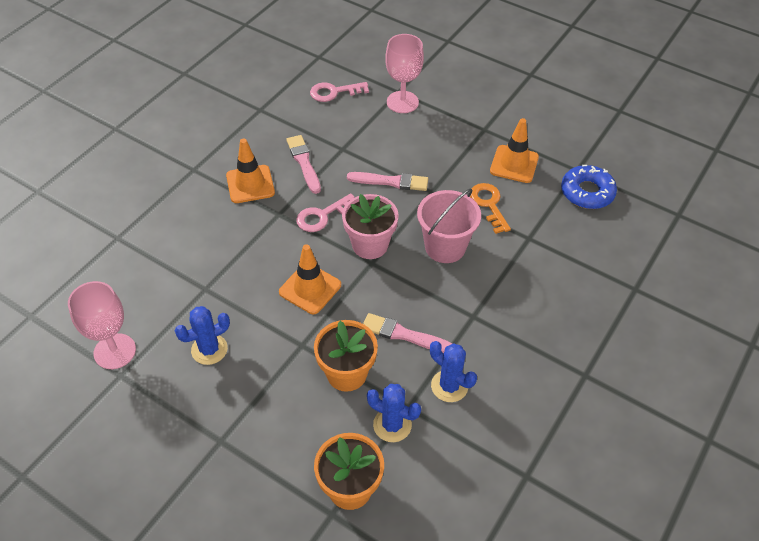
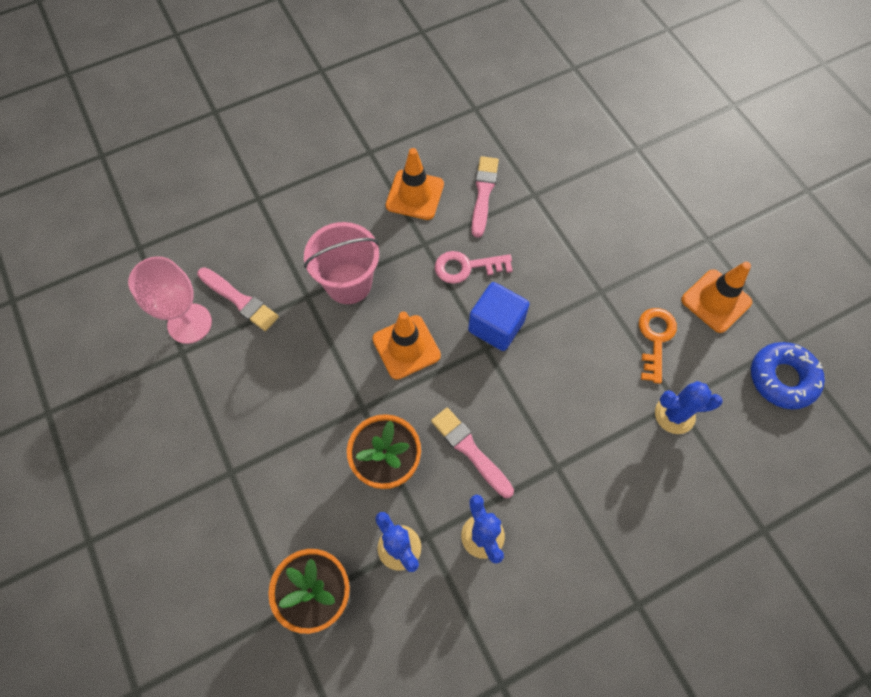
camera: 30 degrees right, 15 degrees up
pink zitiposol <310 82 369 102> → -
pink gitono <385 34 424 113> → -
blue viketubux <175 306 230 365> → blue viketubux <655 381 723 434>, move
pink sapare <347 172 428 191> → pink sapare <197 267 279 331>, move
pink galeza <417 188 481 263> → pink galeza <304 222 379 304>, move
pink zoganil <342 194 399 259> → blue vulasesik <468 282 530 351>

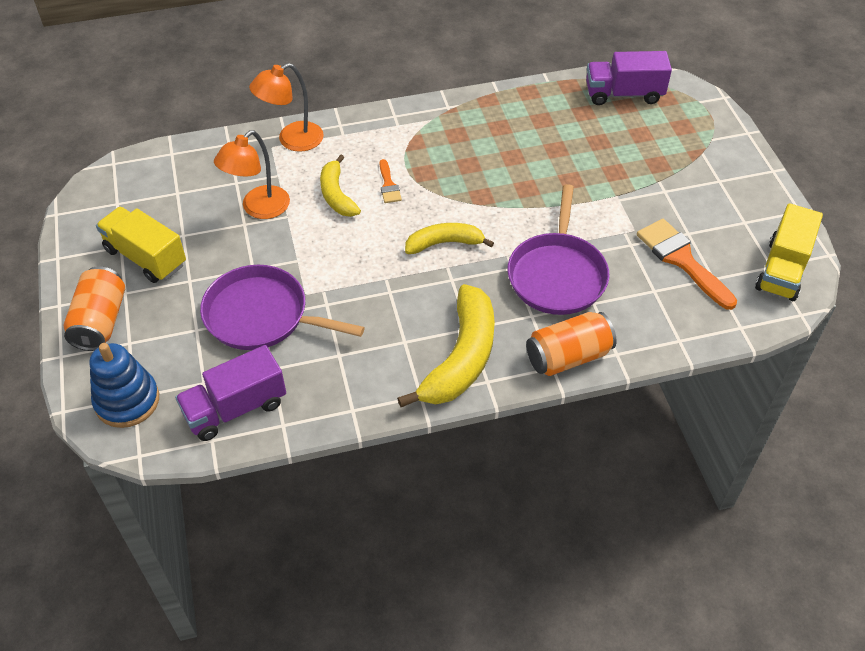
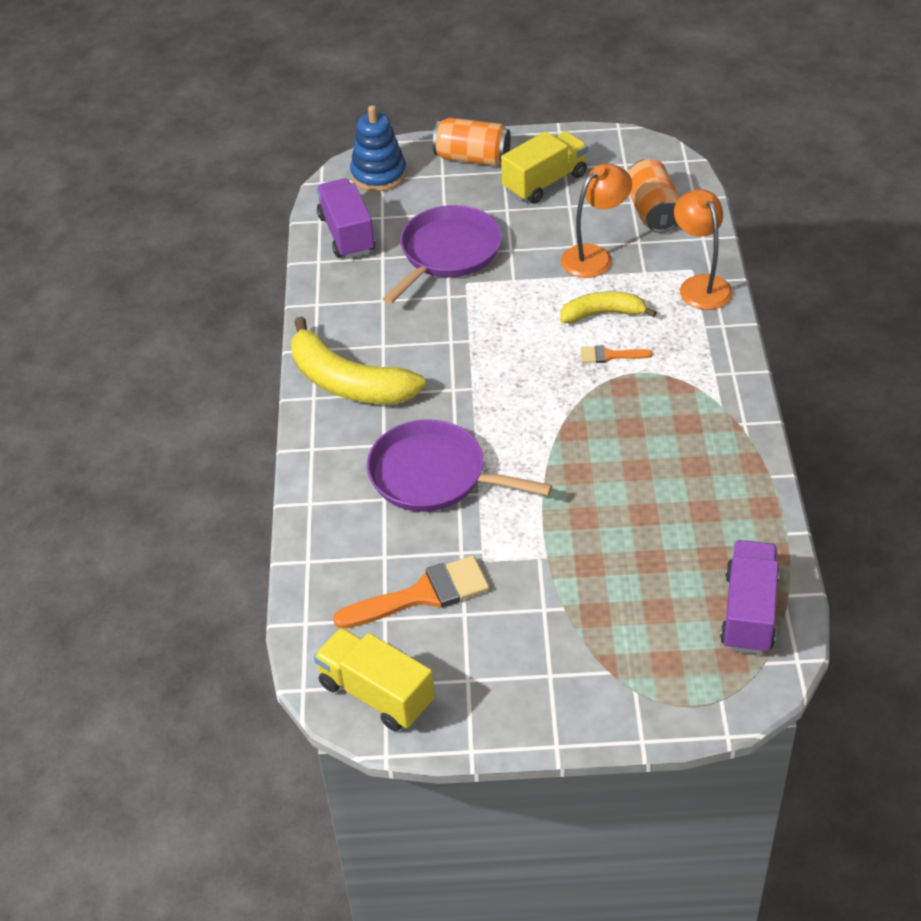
camera: 105 degrees right, 5 degrees down
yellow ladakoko <405 223 494 254> → -
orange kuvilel <526 312 616 376> → orange kuvilel <628 159 680 233>, move
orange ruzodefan <214 130 290 219> → orange ruzodefan <561 164 632 278>, 90 degrees clockwise

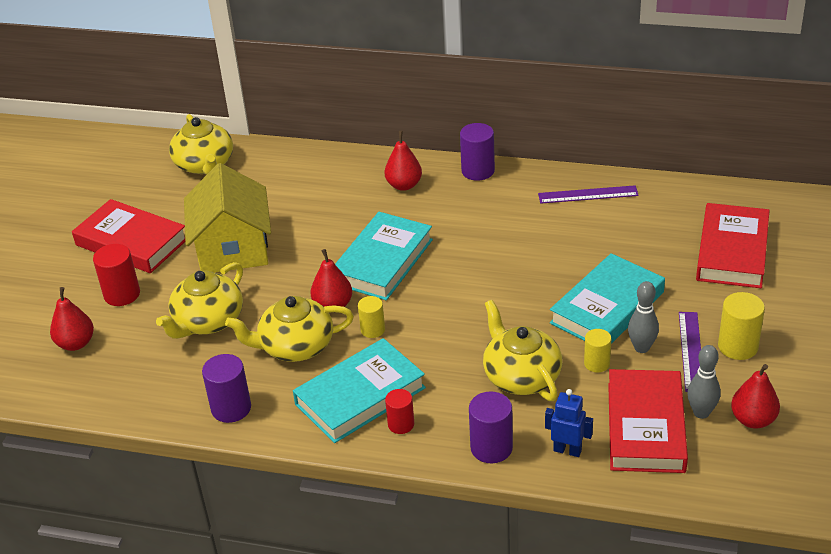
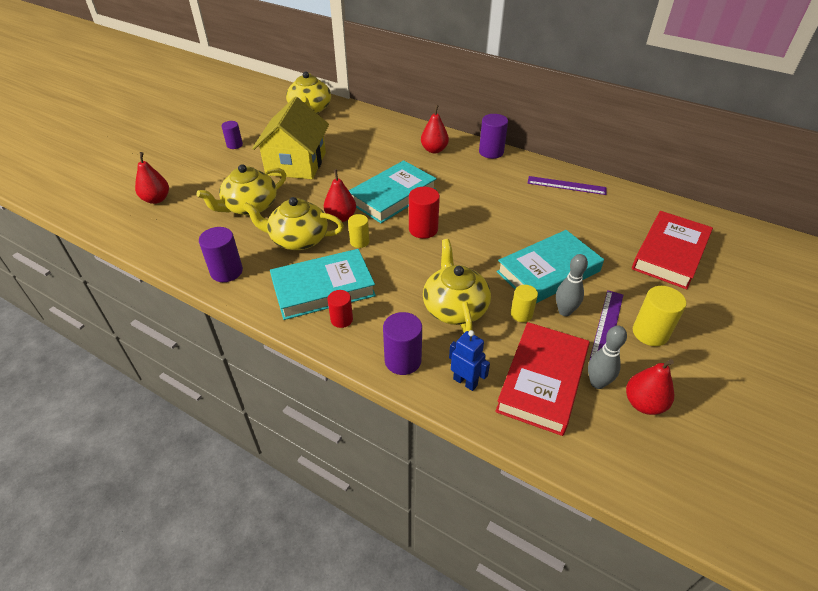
camera: 15 degrees right, 5 degrees up
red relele <93 244 140 306> → red relele <409 187 440 239>, move
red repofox <72 199 185 273> → purple relele <222 121 243 149>

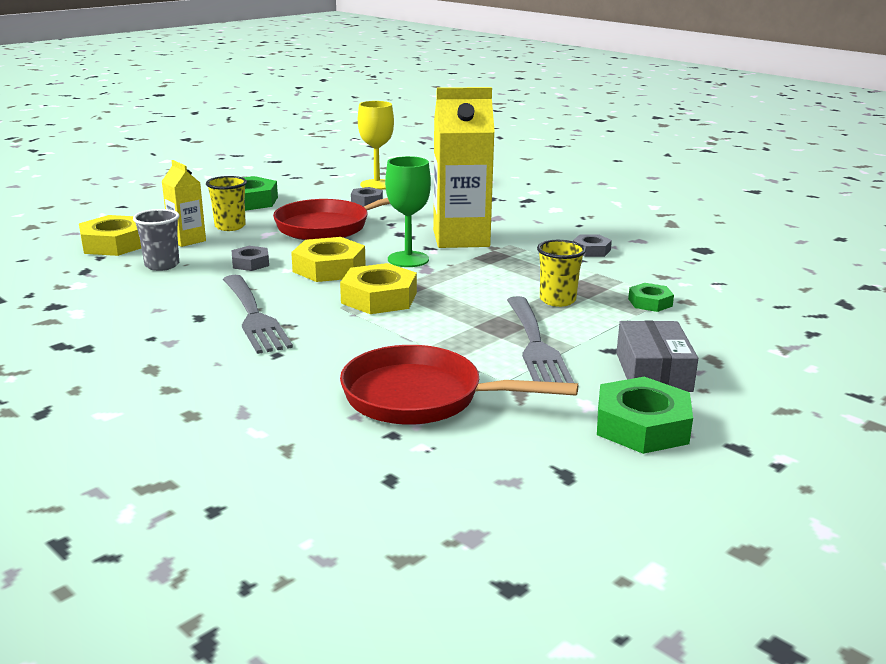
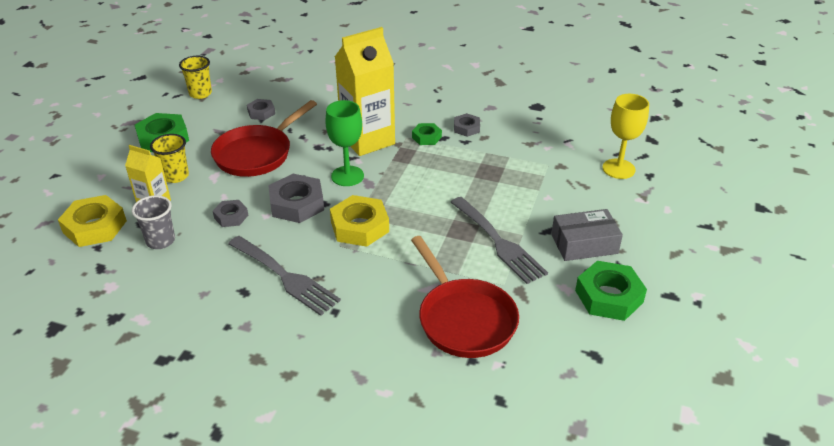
camera: 25 degrees left, 15 degrees up
yellow gitono <358 101 394 190> → yellow gitono <602 94 649 179>, move
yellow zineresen <537 240 586 307> → yellow zineresen <179 56 212 99>, move
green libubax <628 283 674 312> → green libubax <412 123 442 145>, move
yellow libubax <291 237 365 282> → grey libubax <268 174 324 223>
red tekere <340 345 578 425> → red tekere <411 236 519 358>, 105 degrees counterclockwise
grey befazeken <616 320 698 392> → grey befazeken <551 209 623 261>, 75 degrees counterclockwise

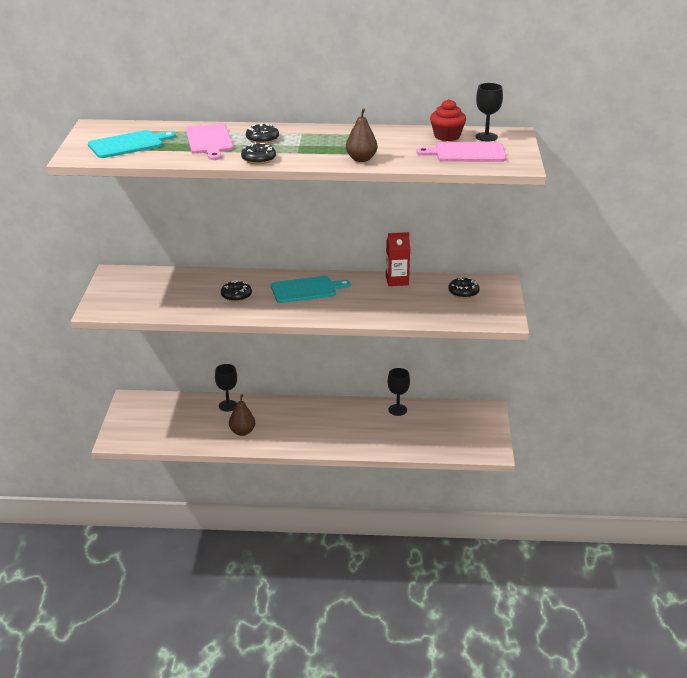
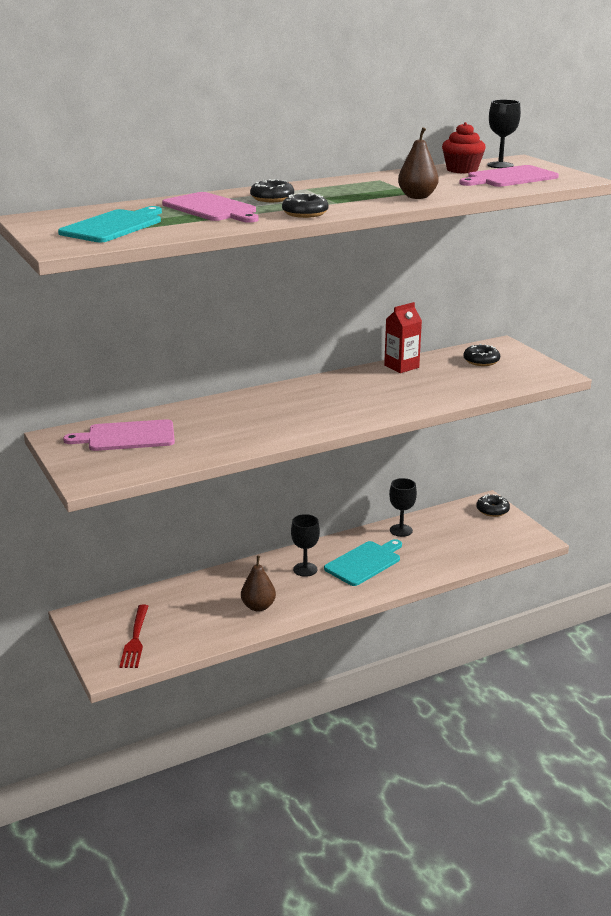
camera: 30 degrees left, 5 degrees down
- → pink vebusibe <63 419 175 451>
- → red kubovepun <119 605 149 668>
black gitono <215 364 237 411> → black gitono <291 514 320 577>, move
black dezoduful <221 280 252 302> → black dezoduful <476 494 510 517>, move
turquoise vebusibe <271 276 351 303> → turquoise vebusibe <324 539 402 586>, move

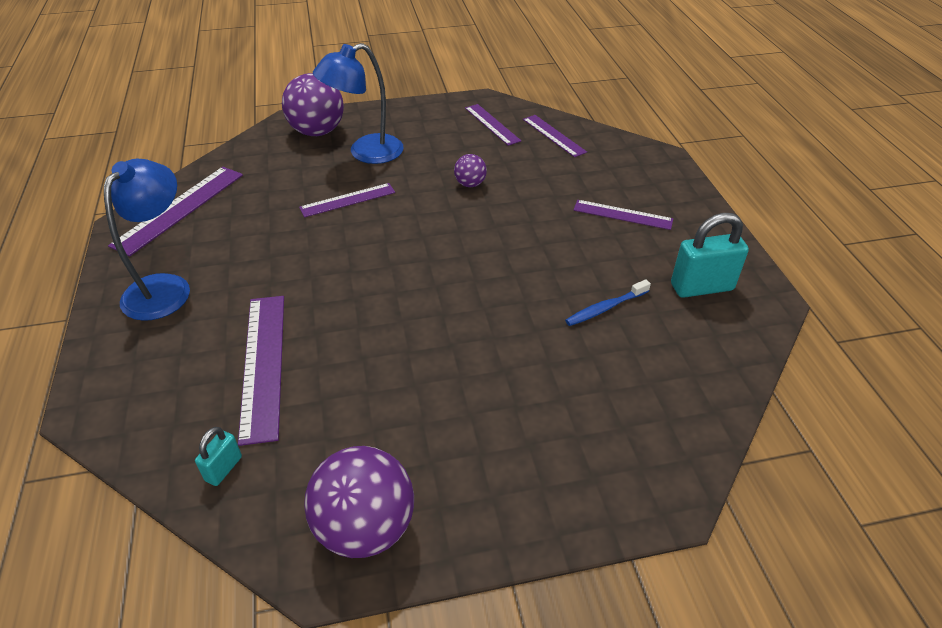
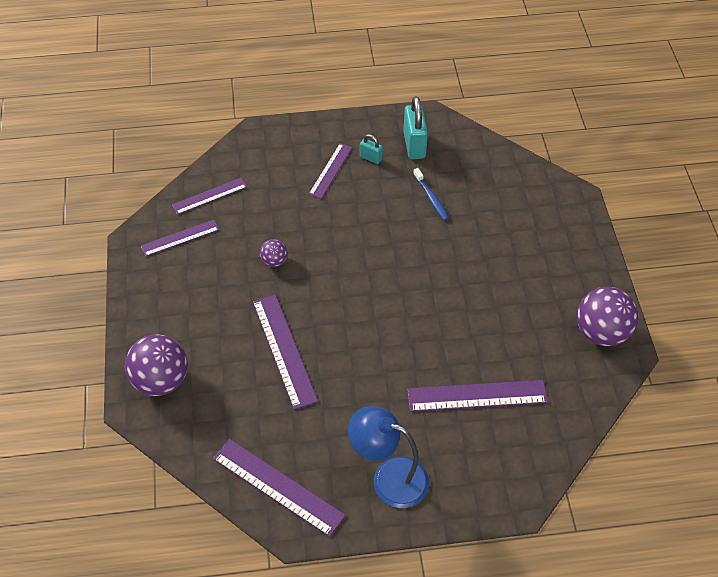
camera: 85 degrees left, 10 degrees up
blue ruzodefan <313 43 404 164> → -
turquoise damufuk <195 427 242 486> → turquoise damufuk <360 134 383 164>, move
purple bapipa <299 183 395 217> → purple bapipa <253 295 318 410>, x1.58

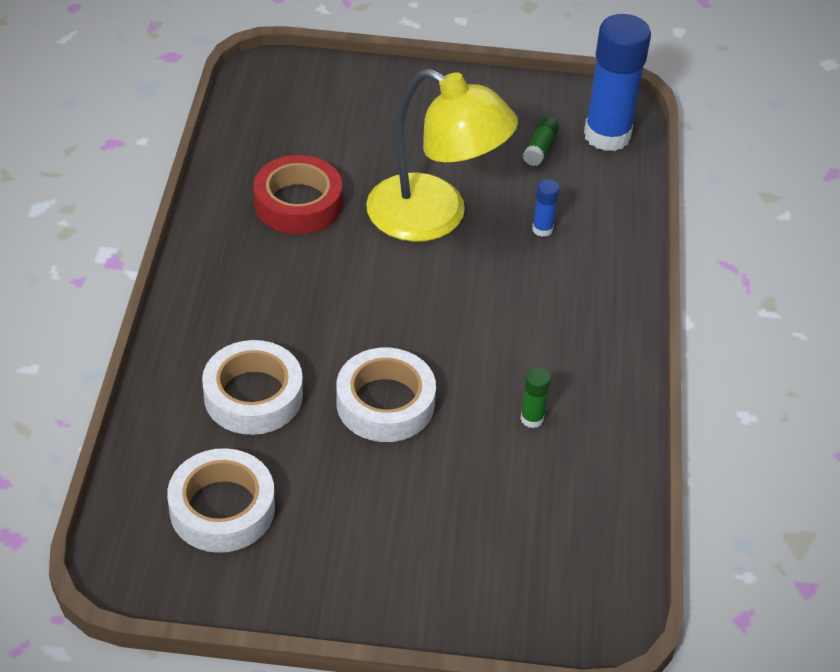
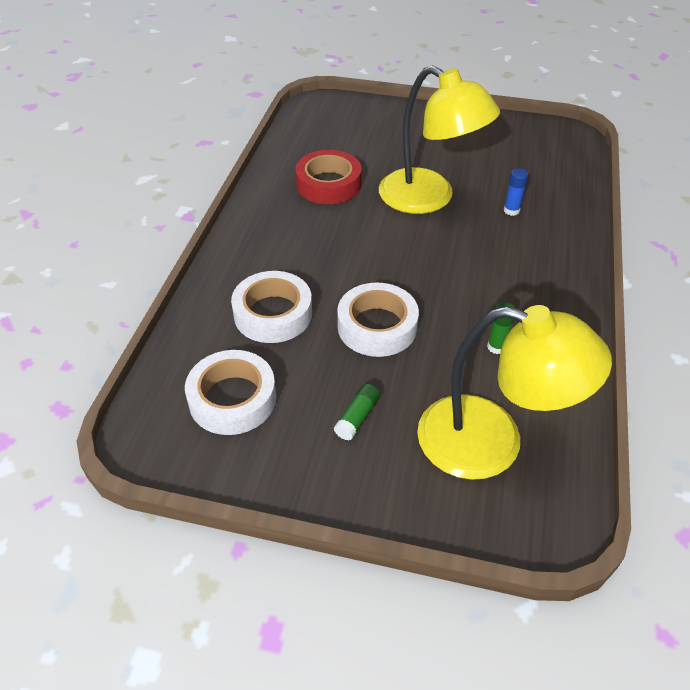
camera: 10 degrees right, 0 degrees up
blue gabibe <584 14 651 151> → -
- → yellow ruzodefan <417 305 612 480>
green gabibe <523 117 559 166> → green gabibe <334 384 380 441>, move

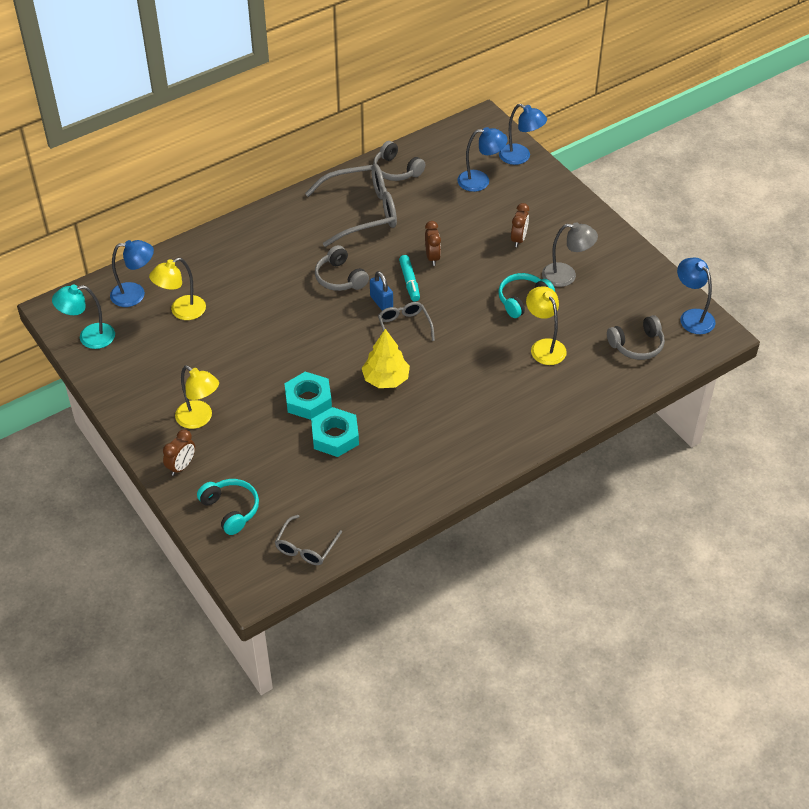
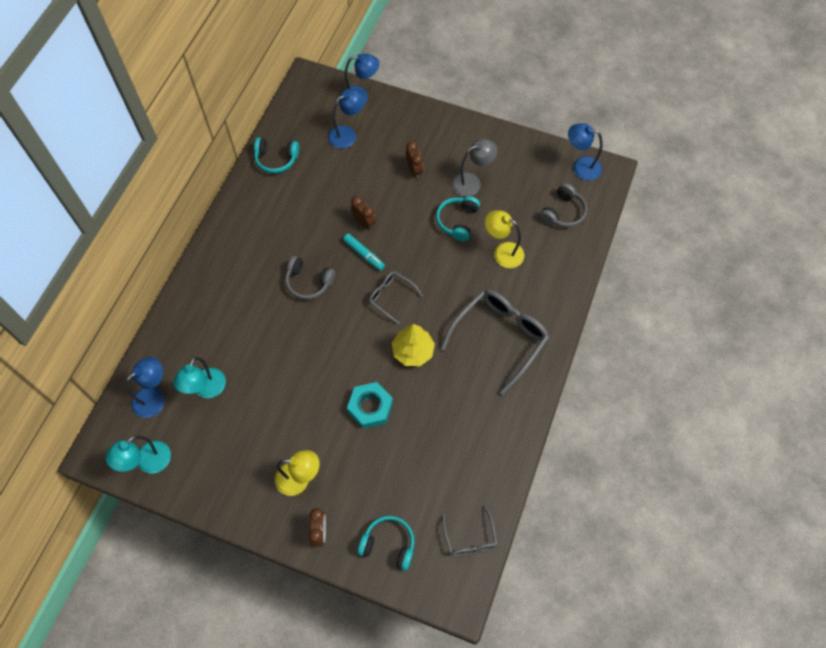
camera: 35 degrees left, 15 degrees up
turquoise libubax <311 407 359 457> → -
blue damufuk <370 271 393 311> → -
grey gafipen <305 164 397 247> → grey gafipen <441 289 549 395>, move
yellow ruzodefan <149 258 206 320> → turquoise ruzodefan <173 357 226 398>
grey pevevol <373 141 425 181> → turquoise pevevol <254 137 299 173>

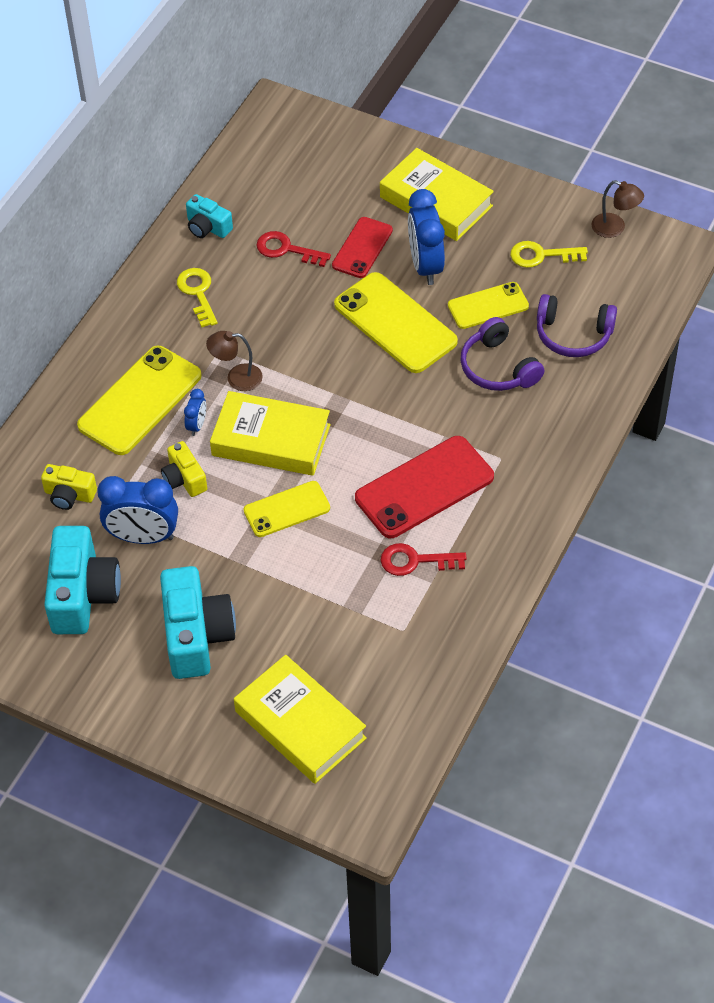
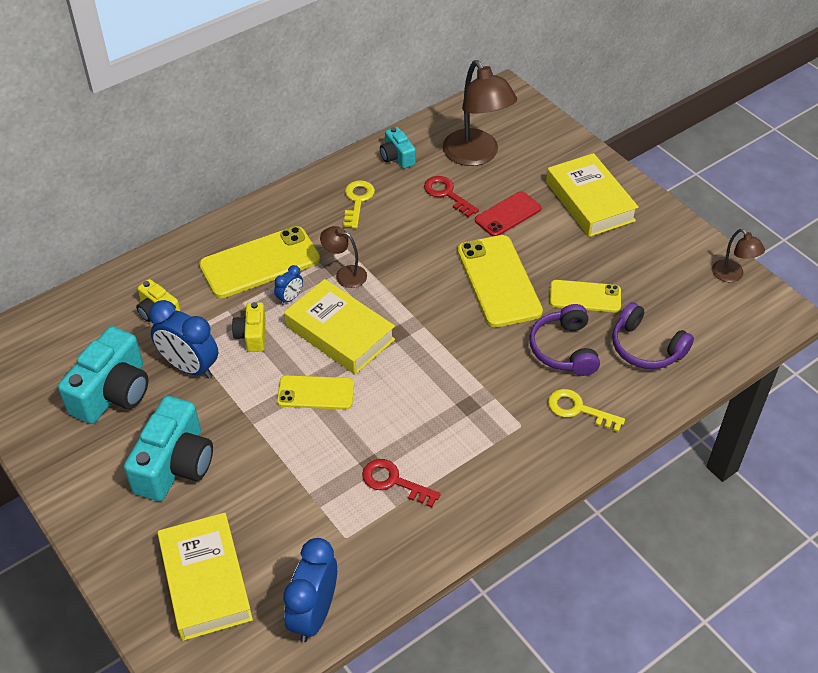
camera: 25 degrees right, 5 degrees down
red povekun <355 436 494 538> → -
- → brown ruzodefan <443 60 517 166>
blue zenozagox <408 189 445 285> → blue zenozagox <283 538 337 642>, move
yellow zitiposol <510 241 588 268> → yellow zitiposol <548 389 625 432>, move

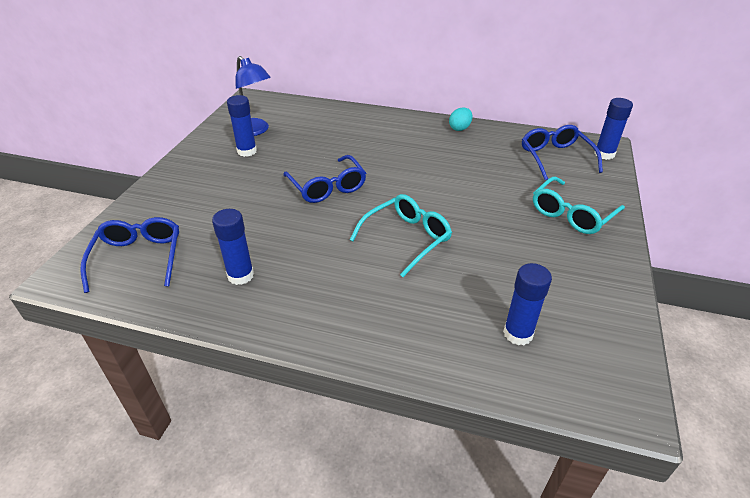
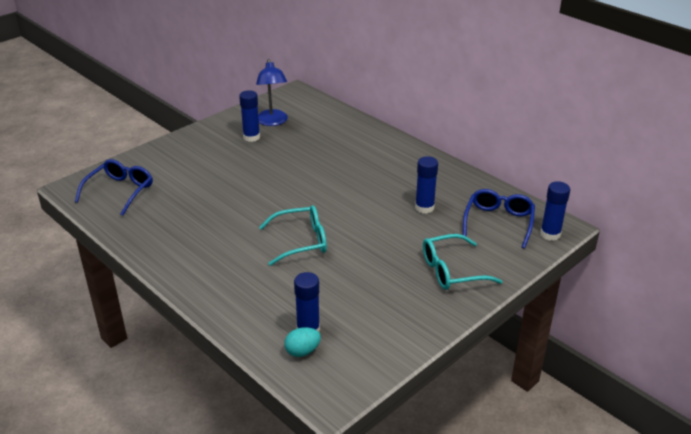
camera: 30 degrees right, 5 degrees down
blue gafipen <283 155 366 203> → -
blue gabibe <212 209 254 285> → blue gabibe <415 156 438 214>, move
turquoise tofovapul <449 107 473 131> → turquoise tofovapul <284 327 321 357>, move

